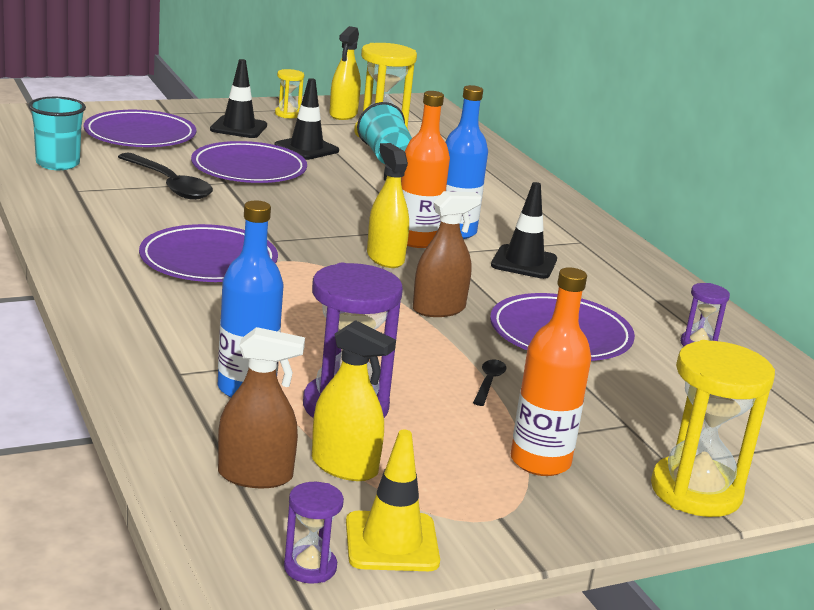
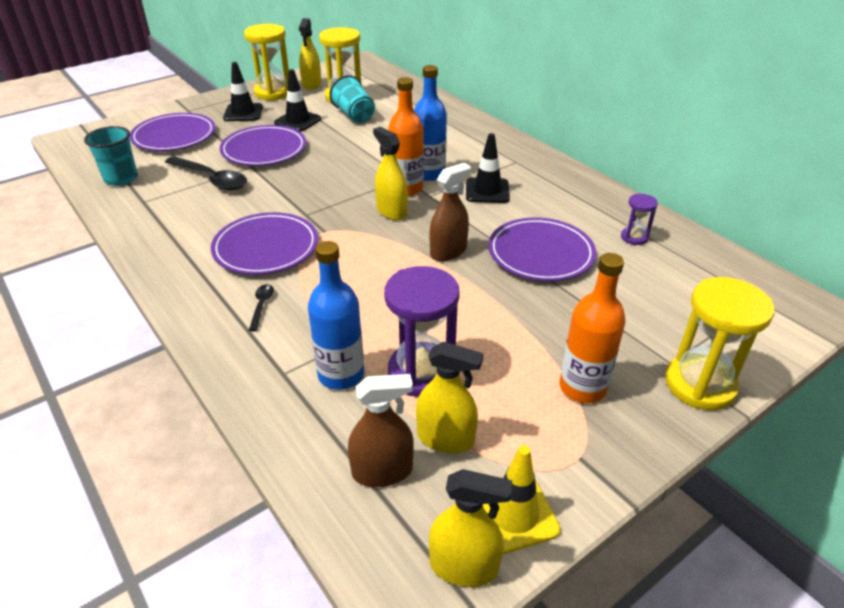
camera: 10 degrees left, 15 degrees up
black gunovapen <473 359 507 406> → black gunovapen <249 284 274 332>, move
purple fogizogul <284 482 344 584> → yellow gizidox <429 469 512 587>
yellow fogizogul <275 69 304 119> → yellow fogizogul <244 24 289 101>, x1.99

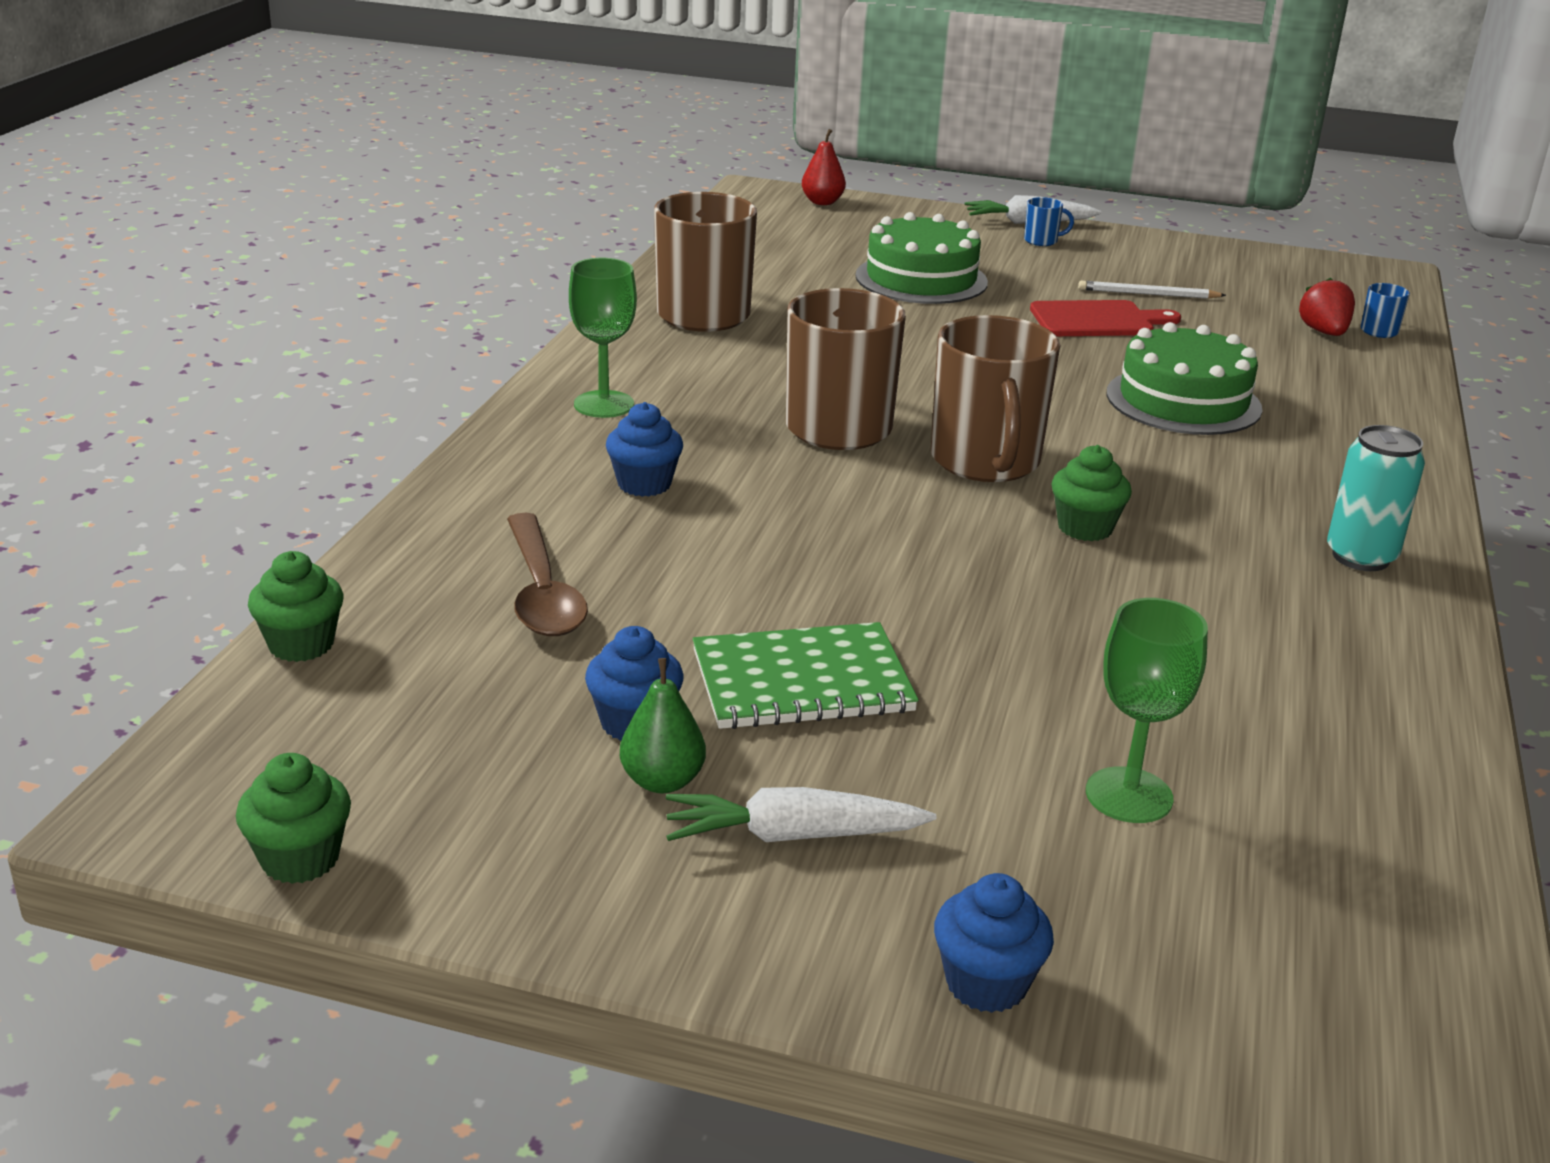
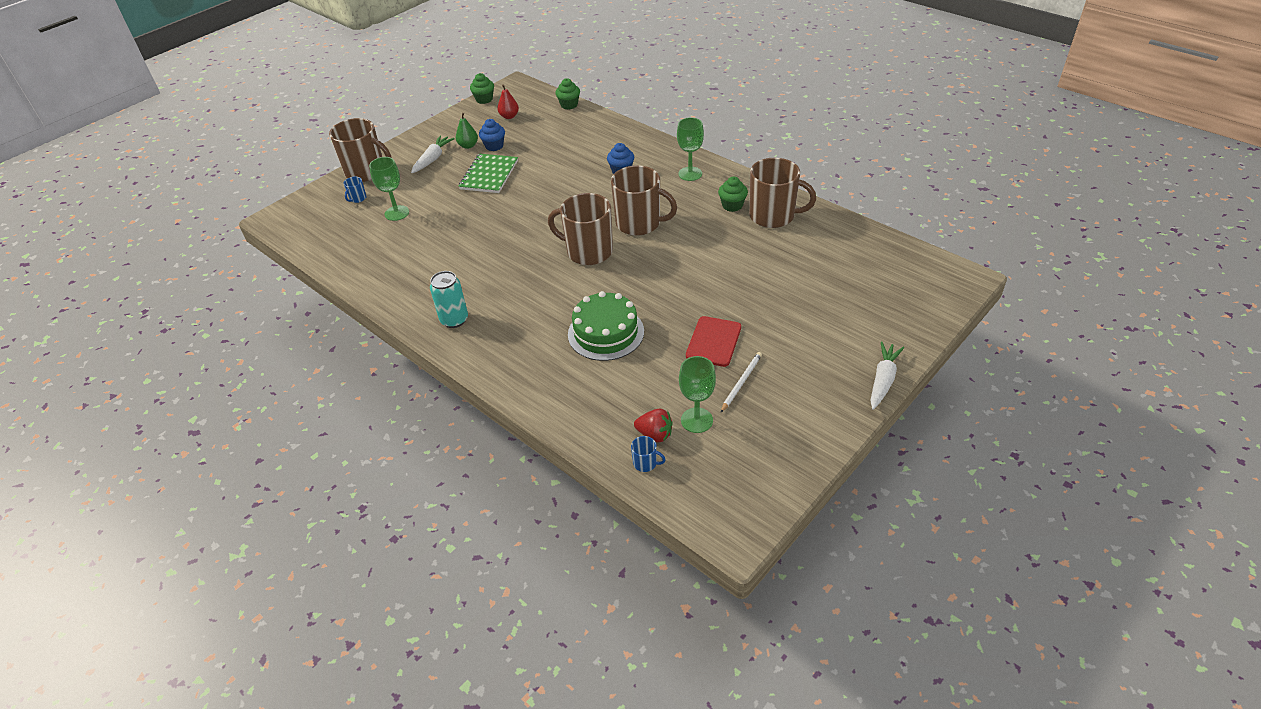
camera: 120 degrees right, 15 degrees up
brown gunovapen <507 513 588 636> → -
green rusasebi <855 212 988 304> → -
- → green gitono <679 356 716 433>
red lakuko <802 129 846 205> → red lakuko <497 85 519 119>, move
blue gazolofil <1024 197 1074 246> → blue gazolofil <344 177 367 203>, move
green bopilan <1052 445 1132 541> → green bopilan <718 177 748 212>, move
blue bopilan <934 873 1054 1013> → brown gazolofil <329 118 391 182>

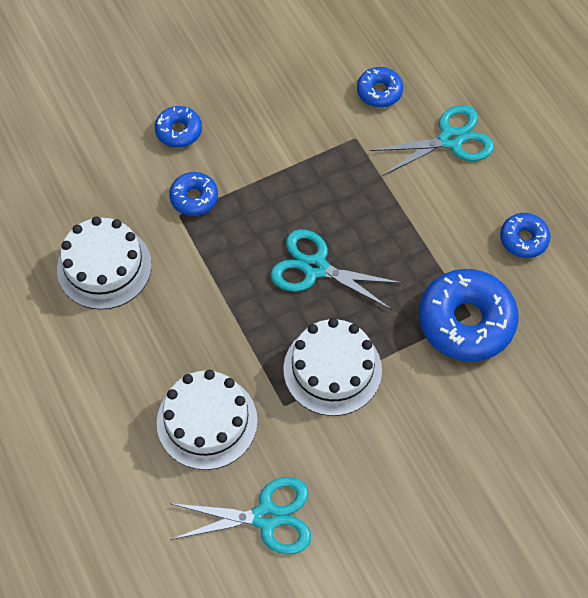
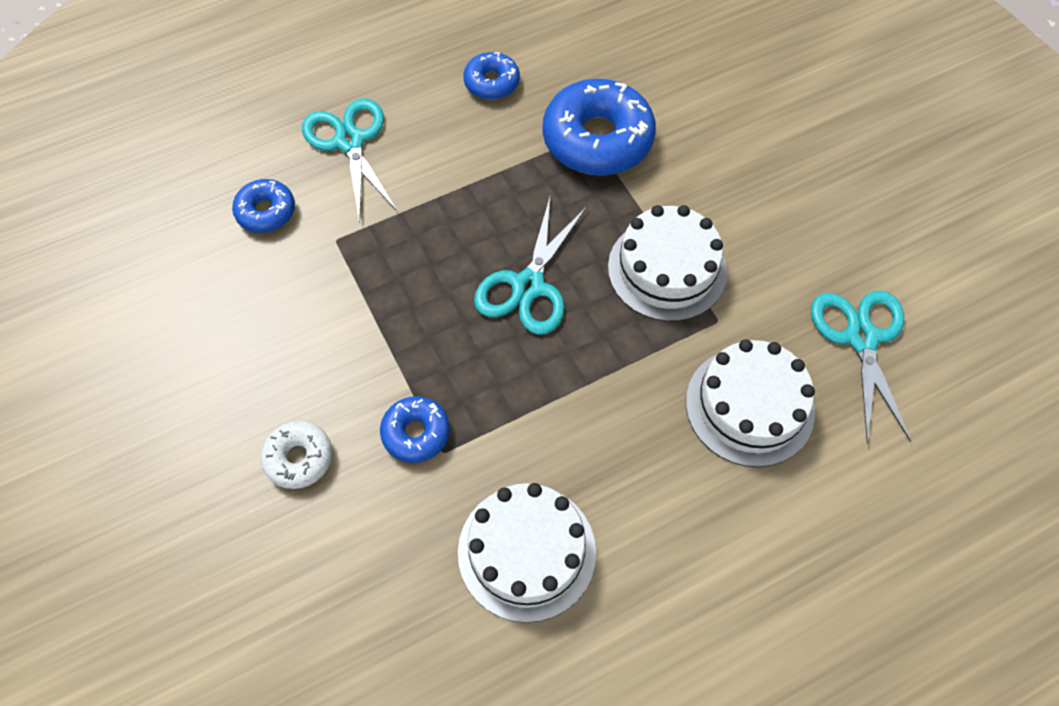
camera: 90 degrees left, 0 degrees up
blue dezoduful <155 106 202 148> → white dezoduful <261 421 332 489>

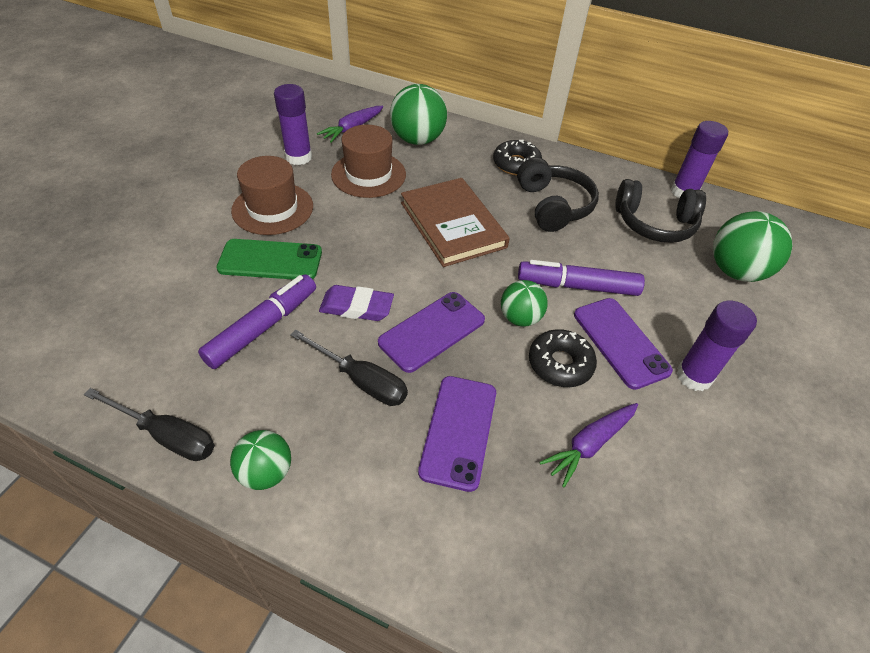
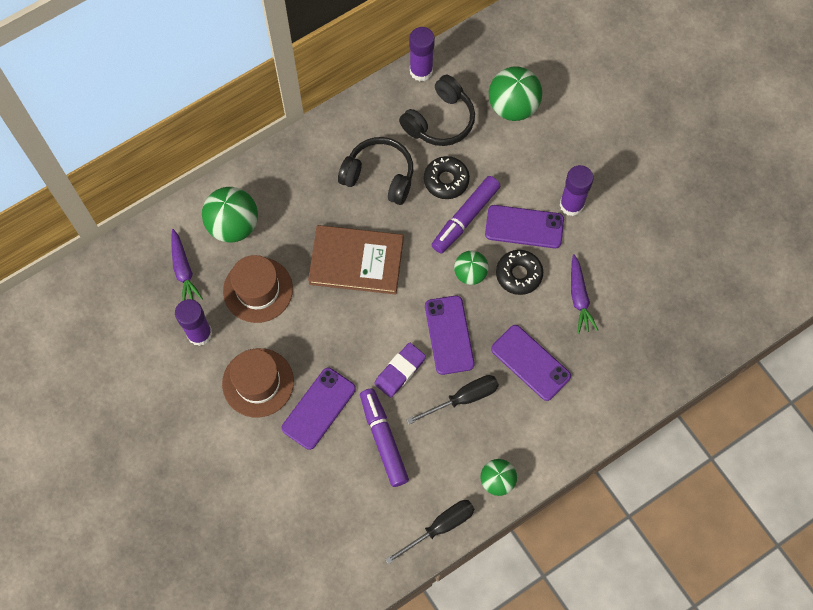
camera: 55 degrees left, 20 degrees up
black dezoduful <493 140 542 176> → black dezoduful <424 156 470 199>, move
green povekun <216 239 322 280> → purple povekun <281 368 356 450>

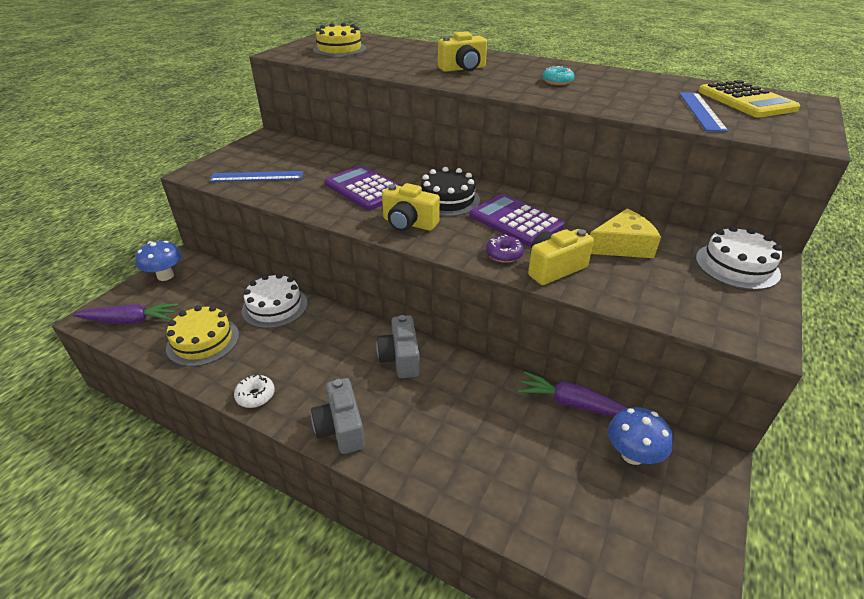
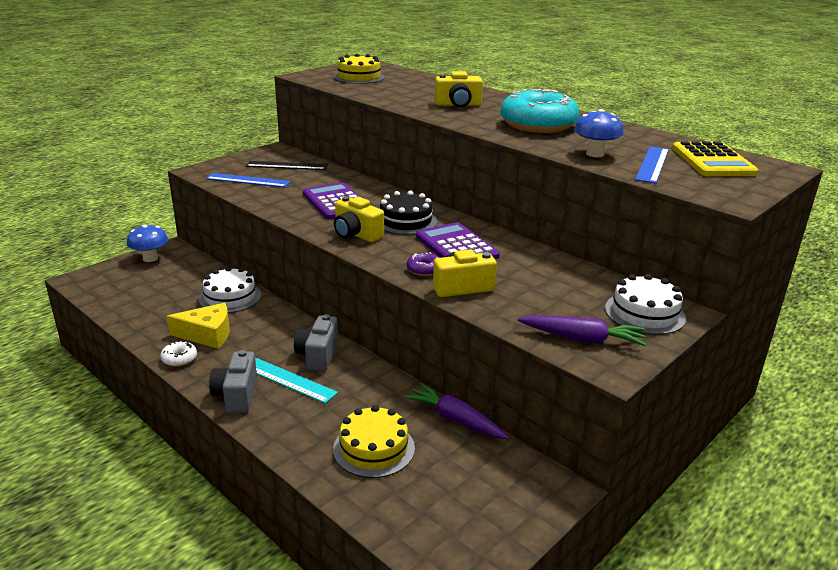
camera: 15 degrees right, 10 degrees down
- → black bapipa <246 161 328 170>
- → turquoise bapipa <255 357 338 404>
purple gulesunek <72 303 178 324> → purple gulesunek <518 315 646 346>, move
yellow rusasebi <166 305 239 367> → yellow rusasebi <333 405 415 478>, move
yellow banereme <590 209 661 258> → yellow banereme <166 303 229 349>, move
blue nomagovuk <608 407 673 465> → blue nomagovuk <574 109 624 157>, move
turquoise dezoduful <542 66 575 85> → turquoise dezoduful <500 89 579 133>, x2.49

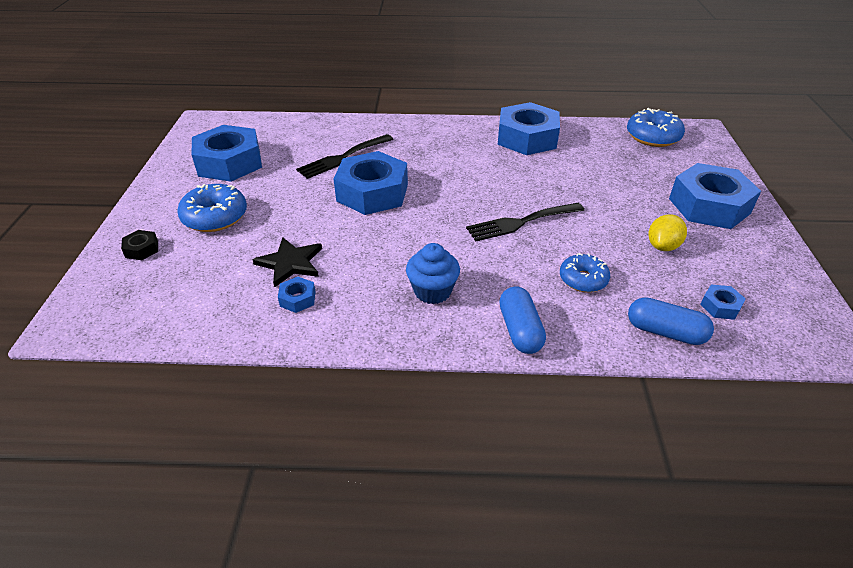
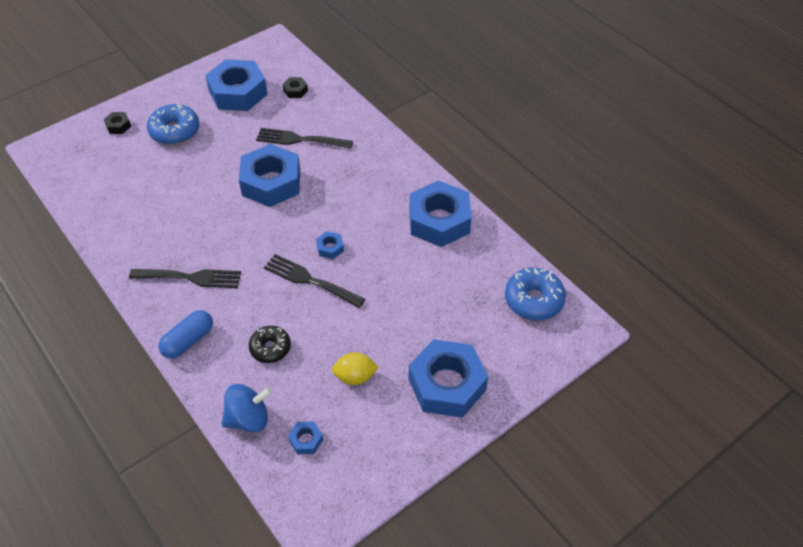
camera: 50 degrees right, 10 degrees up
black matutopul <252 237 322 288> → -
- → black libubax <282 77 308 98>
blue libubax <278 277 315 313> → blue libubax <316 231 344 259>, move
blue bopilan <406 243 460 304> → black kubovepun <129 269 241 288>
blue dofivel <628 297 714 345> → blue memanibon <222 384 272 432>
blue dezoduful <560 253 610 292> → black dezoduful <249 326 291 363>

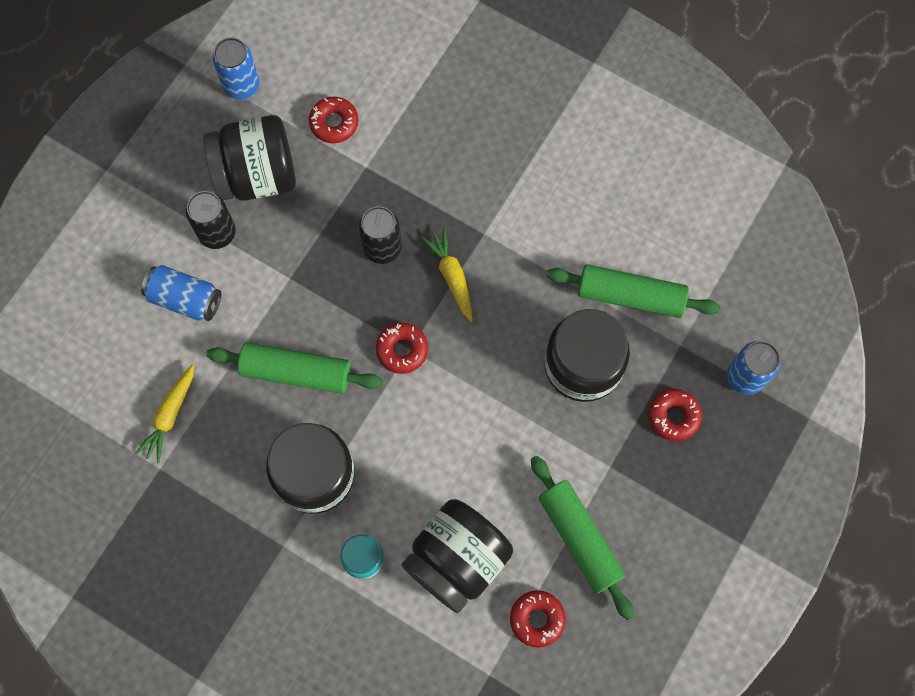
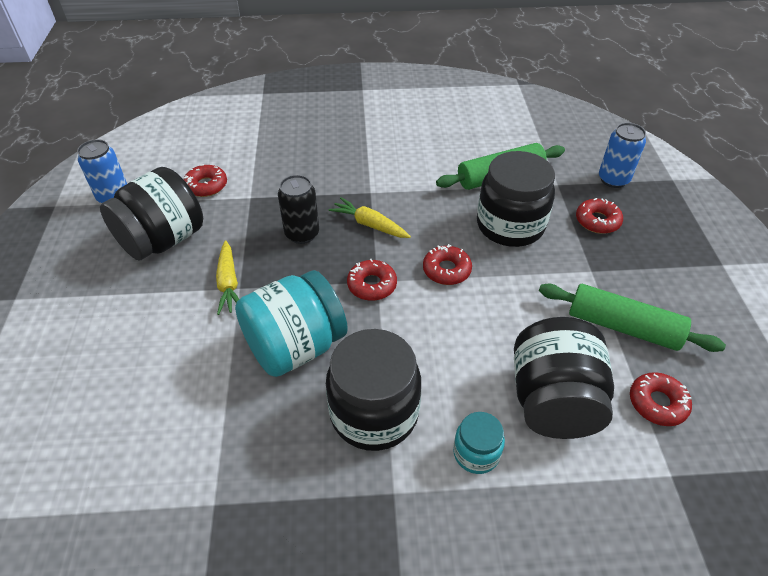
camera: 35 degrees left, 25 degrees down
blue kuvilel <141 265 221 321> → -
black kuvilel <186 191 236 249> → -
- → red dezoduful <423 244 472 285>
yellow gulesunek <135 364 194 464> → yellow gulesunek <216 240 239 315>, move
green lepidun <207 343 383 394> → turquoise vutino <235 270 348 377>

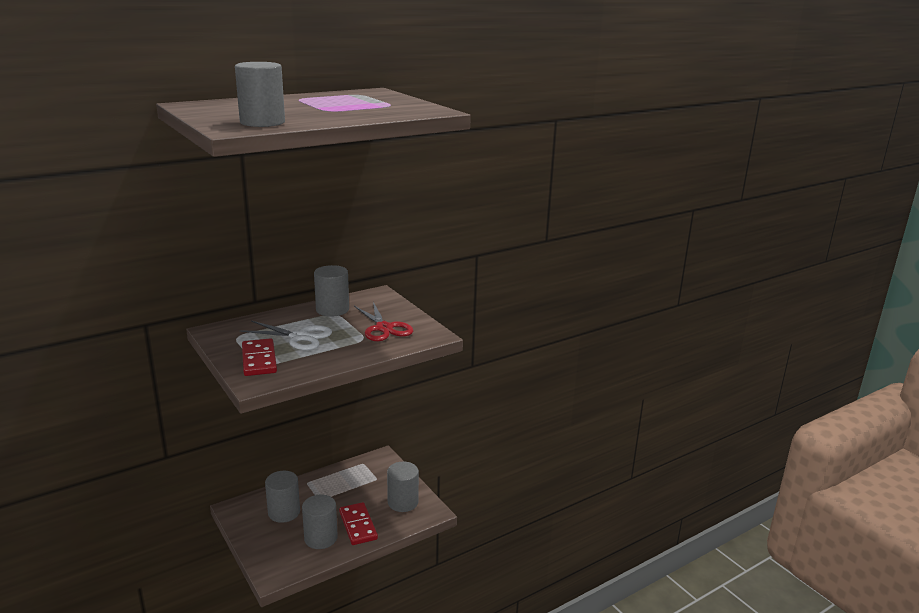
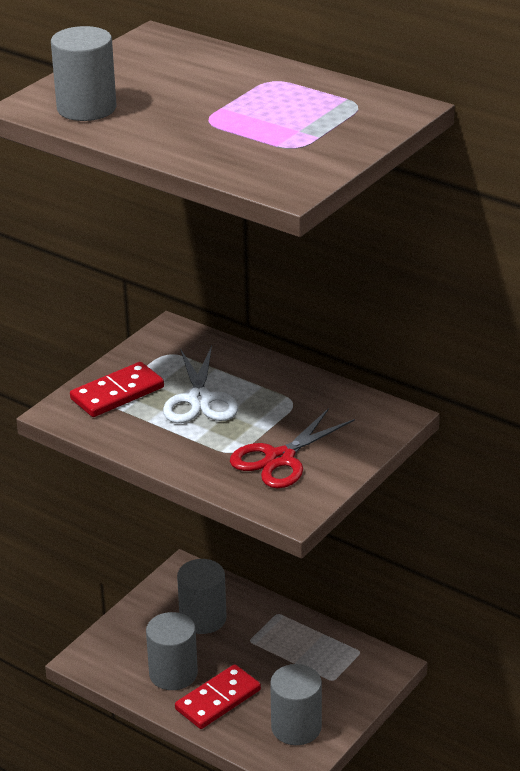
camera: 70 degrees right, 10 degrees up
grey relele <314 265 349 317> → -

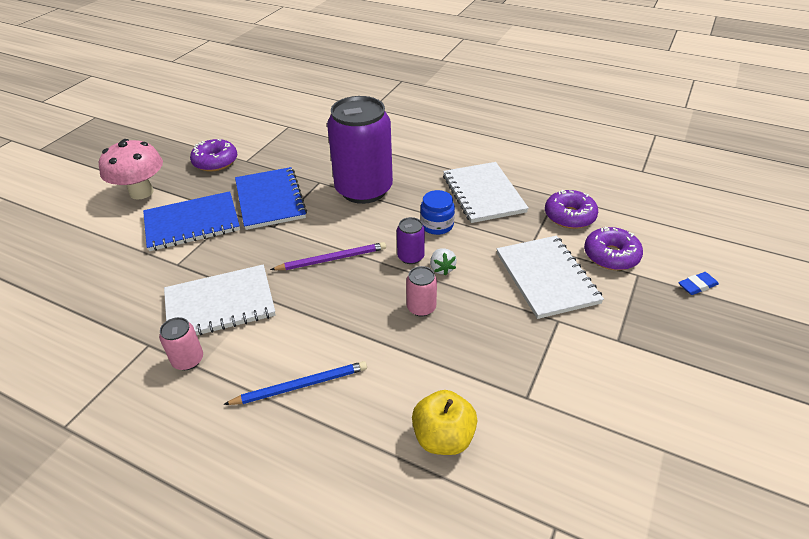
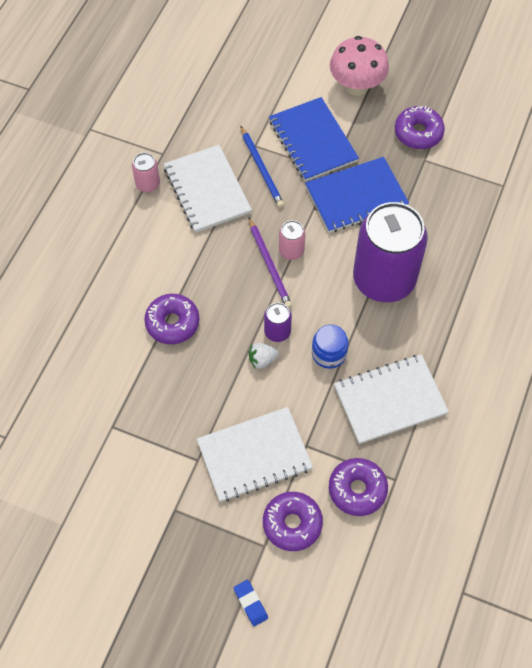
camera: 85 degrees right, 20 degrees up
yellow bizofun <412 390 478 455> → -
- → purple dezoduful <144 294 199 344>
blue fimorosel <223 361 367 405> → blue fimorosel <240 125 284 208>, move
pink kuvilel <406 266 437 317> → pink kuvilel <279 220 305 260>, move

